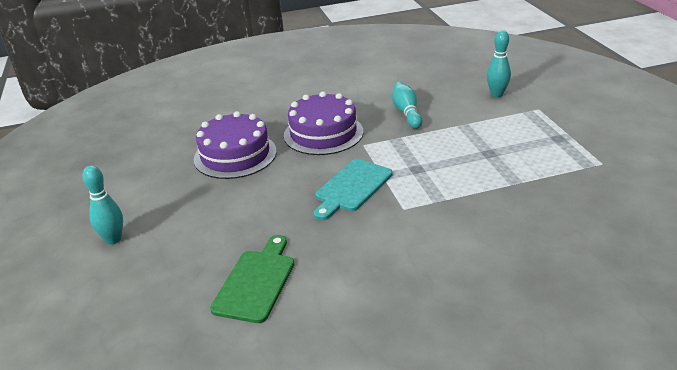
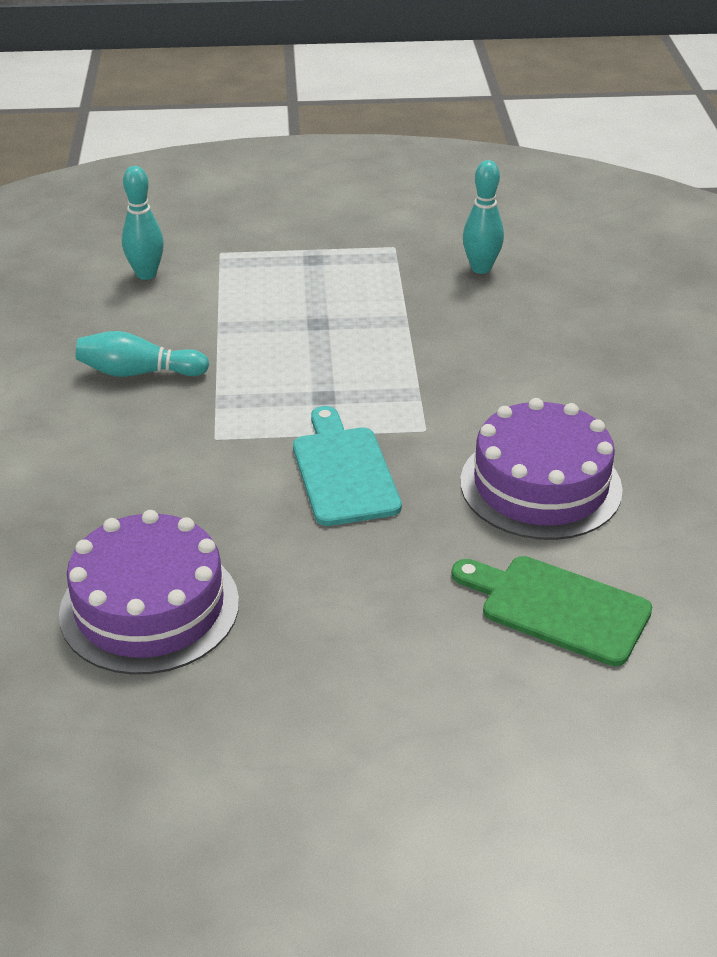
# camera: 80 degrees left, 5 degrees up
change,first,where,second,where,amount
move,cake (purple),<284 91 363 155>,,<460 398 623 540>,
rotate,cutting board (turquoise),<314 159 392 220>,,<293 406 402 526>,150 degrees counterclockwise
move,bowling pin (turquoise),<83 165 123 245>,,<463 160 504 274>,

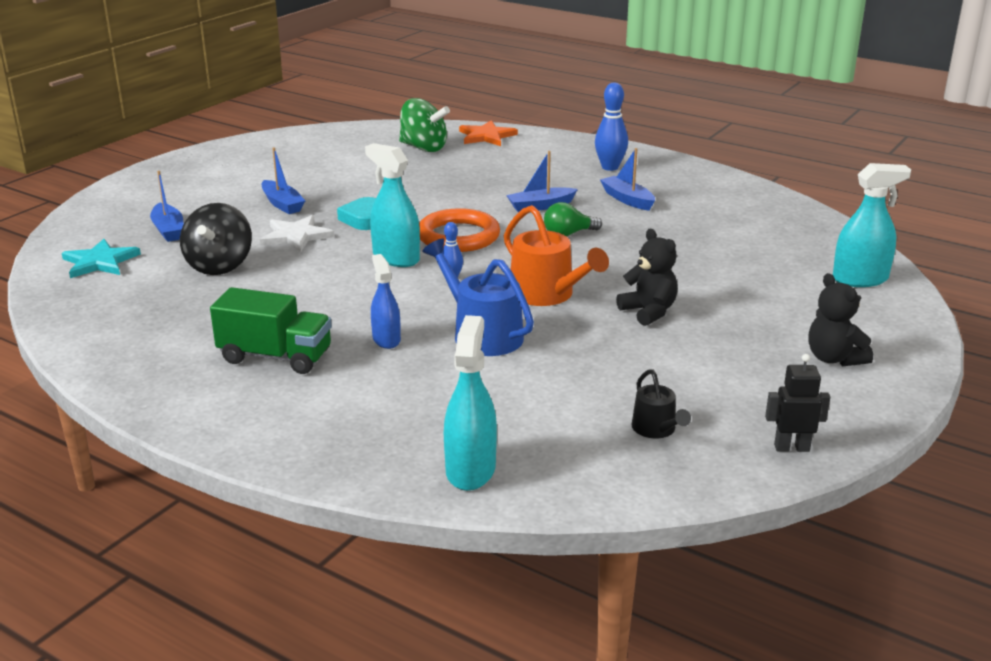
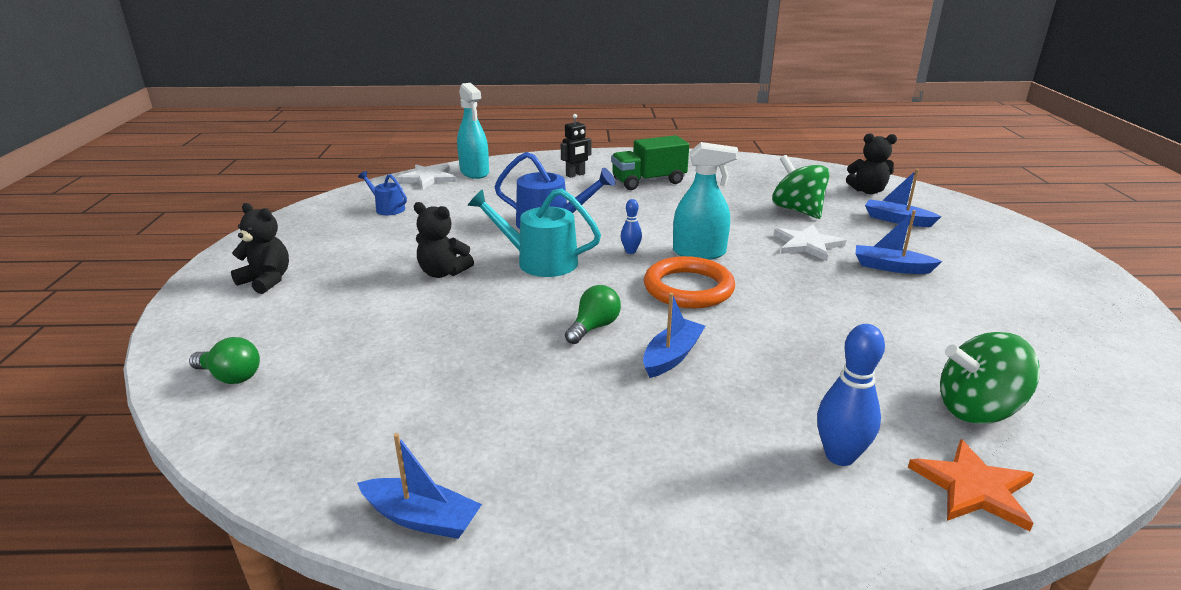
# camera: 145 degrees right, 0 degrees up
change,first,where,second,where,amount
move,bowling pin (blue),<595 82 628 171>,,<817 324 885 466>,
move,boat (blue),<600 148 655 211>,,<357 433 482 539>,
replace,spray bottle (turquoise),<833 163 911 287>,light bulb (green),<189 337 260 384>,
delete,heart (turquoise),<337 197 376 230>,,,
recolor,spinning top (black),<180 203 252 275>,spinning top (green),<772 155 830 219>,
recolor,watering can (orange),<504 205 609 306>,watering can (turquoise),<468 189 601 277>,
replace,star (turquoise),<62 239 141 278>,teddy bear (black),<846 133 897 194>,
delete,spray bottle (blue),<371 254 401 349>,,,
move,robot (black),<765 354 830 452>,,<561 114 591 178>,
recolor,watering can (black),<631 369 691 438>,watering can (blue),<358 171 407 215>,
insert,,,star (white),<397 164 456 189>,

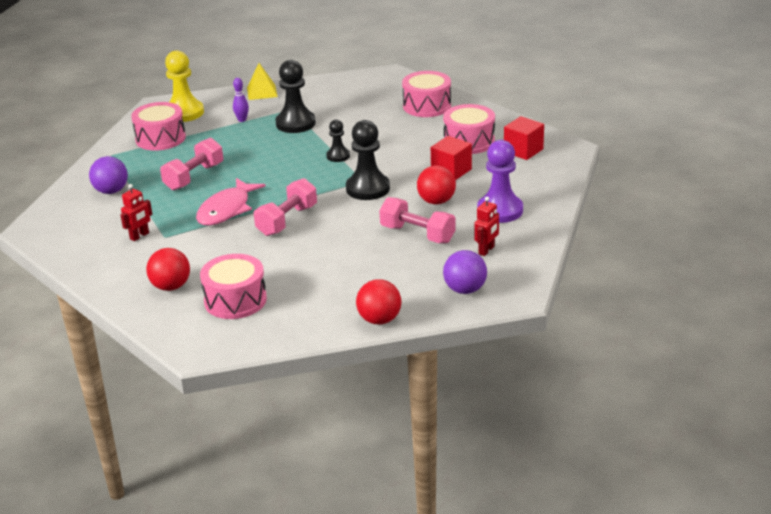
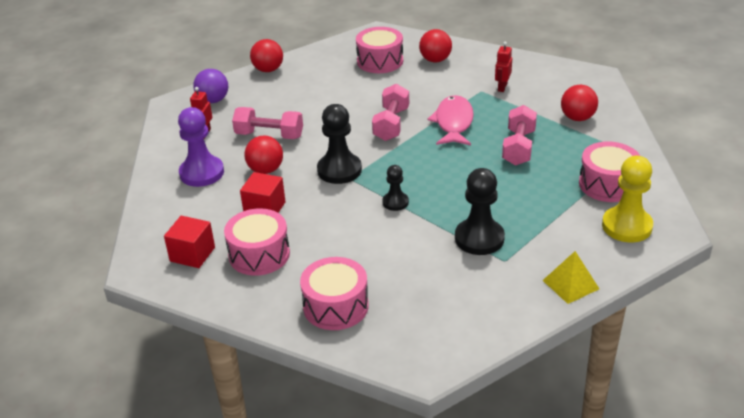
# camera: 160 degrees right, 5 degrees up
change,first,where,second,where,amount
delete,bowling pin (purple),<233 78 249 122>,,,
recolor,ball (purple),<89 156 128 194>,ball (red),<561 85 598 121>,

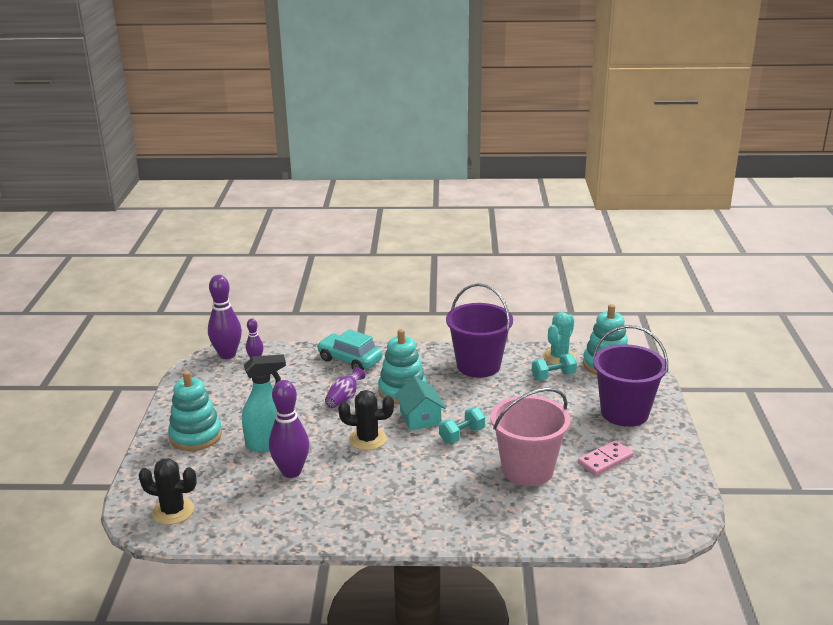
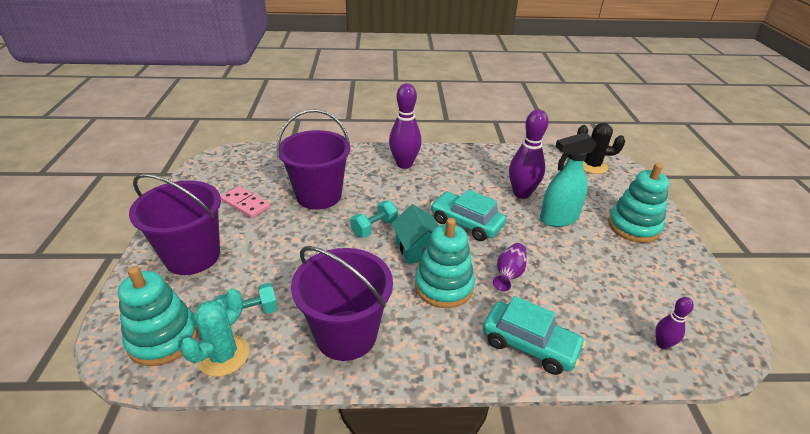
# camera: 175 degrees right, 10 degrees up
change,first,where,second,where,amount
move,bowling pin (purple),<208 275 242 359>,,<389 83 422 169>,
recolor,bucket (pink),<491 388 570 486>,bucket (purple),<276 109 350 210>,
replace,cactus (black),<338 390 394 450>,car (turquoise),<430 190 506 241>,
rotate,domino (pink),<578 440 634 476>,,<221 186 271 218>,75 degrees clockwise

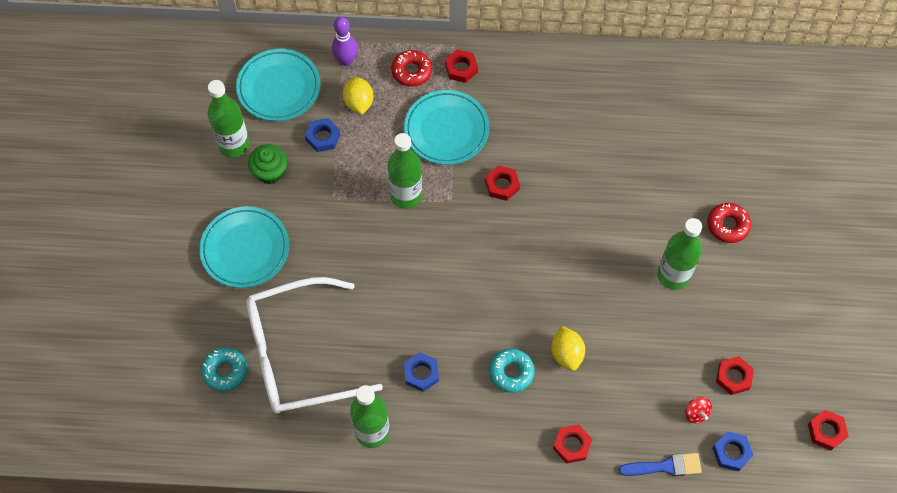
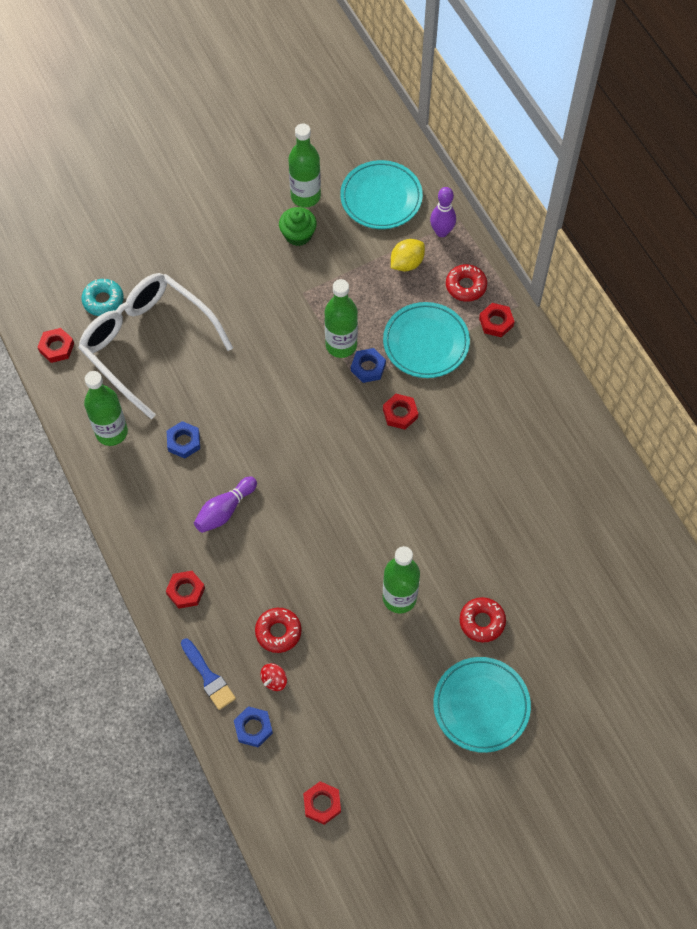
# camera: 60 degrees right, 0 degrees up
change,first,where,second,where,amount
move,nut (blue),<305 118 340 152>,,<351 348 386 383>,
move,plate (turquoise),<200 206 289 288>,,<433 657 531 753>,
delete,lemon (yellow),<551 326 585 371>,,,
replace,donut (turquoise),<489 349 535 393>,bowling pin (purple),<194 476 257 533>,
move,nut (red),<716 356 754 395>,,<38 328 74 363>,
insert,,,donut (red),<255 608 302 653>,

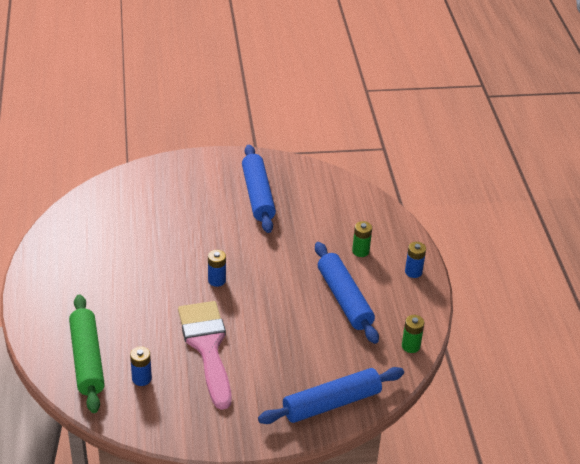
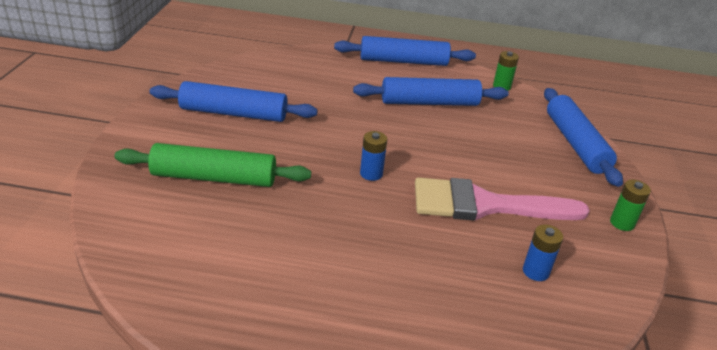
# camera: 75 degrees left, 5 degrees down
change,first,where,second,where,amount
move,battery (green),<352 221 372 257>,,<610 180 651 231>,
replace,battery (blue),<405 242 426 278>,rolling pin (blue),<334 36 476 66>,
move,rolling pin (green),<69 294 105 413>,,<115 143 311 187>,

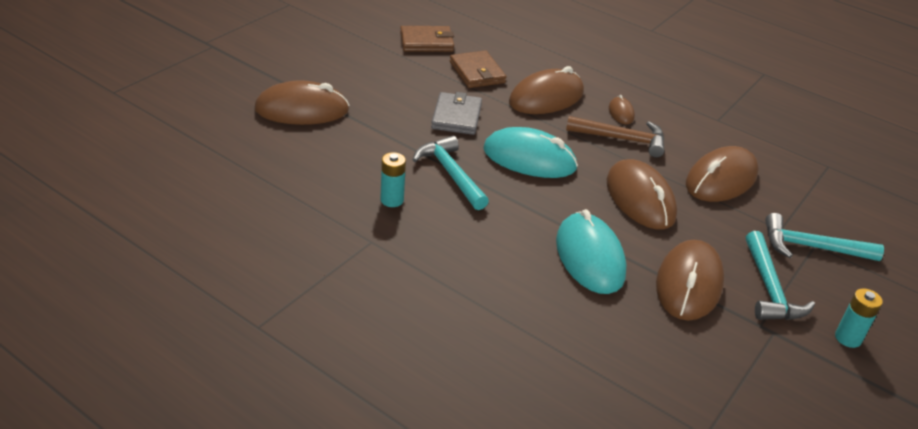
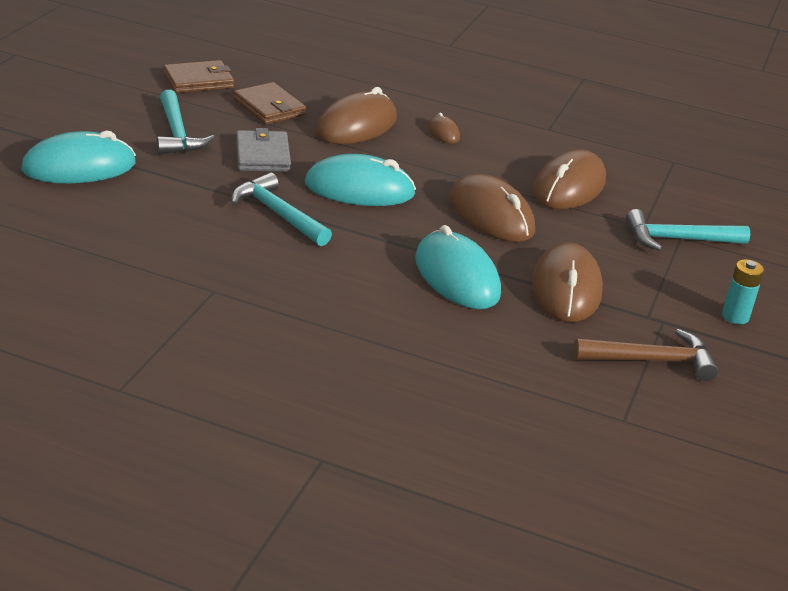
# camera: 15 degrees left, 5 degrees down
change,first,where,second,where,amount
recolor,mouse (brown),<254 80 349 125>,mouse (turquoise),<21 130 136 183>,
move,hammer (brown),<566 116 665 158>,,<574 329 718 381>,
delete,battery (turquoise),<380 152 406 207>,,,
move,hammer (turquoise),<746 231 815 320>,,<157 90 214 155>,

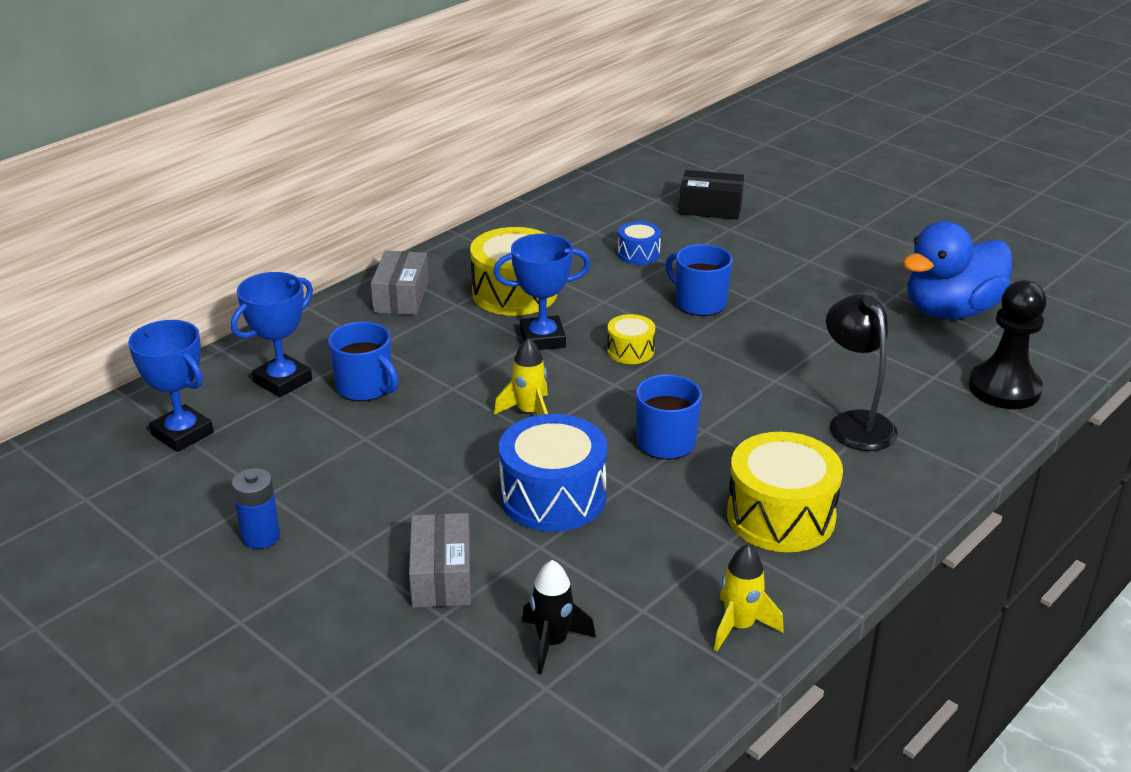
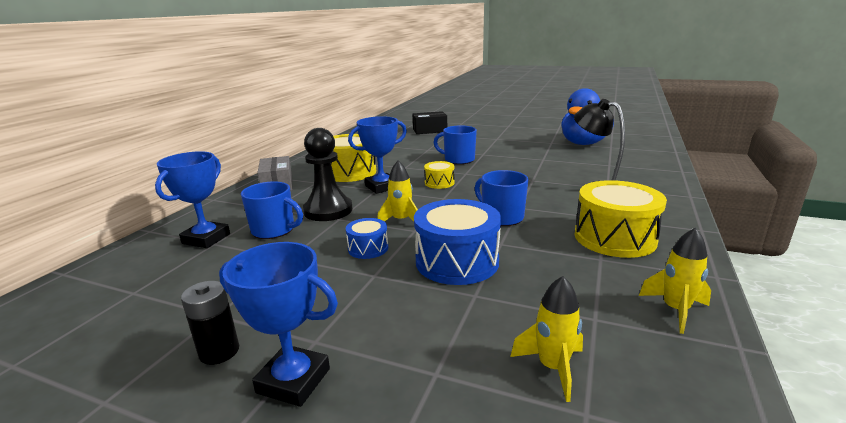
# camera: 20 degrees left, 10 degrees down
change,first,where,second,where,amount
move,drum (blue),<618 221 661 265>,,<346 218 388 259>,
move,pawn (black),<969 280 1047 409>,,<303 128 353 221>,
move,trophy (blue),<128 320 214 452>,,<219 242 338 407>,
recolor,battery (blue),<232 468 280 549>,battery (black),<181 281 239 365>,
delete,box (grey),<409 513 471 608>,,,
recolor,rocket (black),<522 560 596 674>,rocket (yellow),<510 276 583 402>,

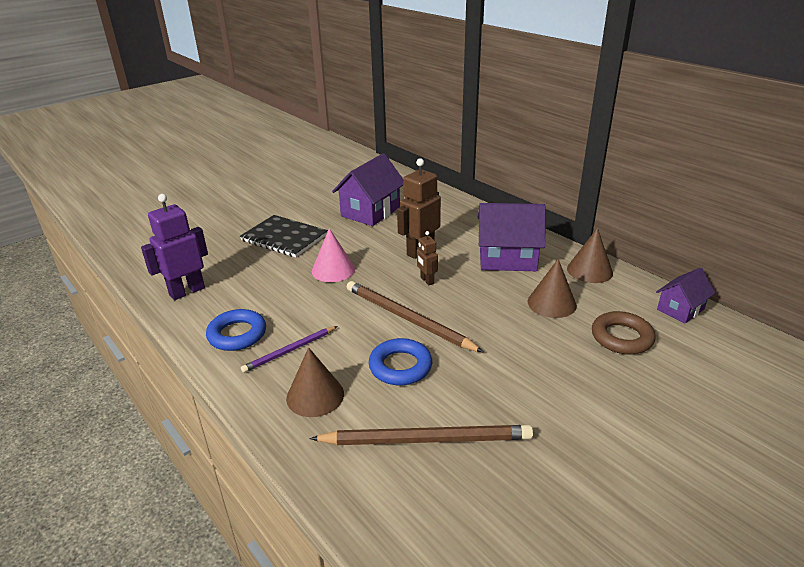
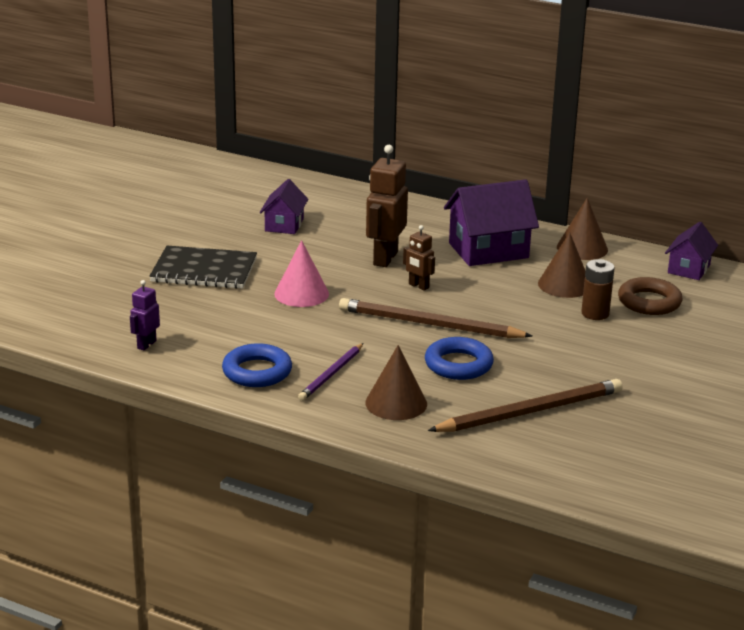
# camera: 25 degrees left, 5 degrees down
change,first,where,second,where,amount
resize,house (purple),<332 153 403 226>,,<260 179 308 234>,x0.59
resize,robot (purple),<141 194 208 300>,,<130 280 160 350>,x0.53
insert,,,battery (brown),<581 259 615 320>,

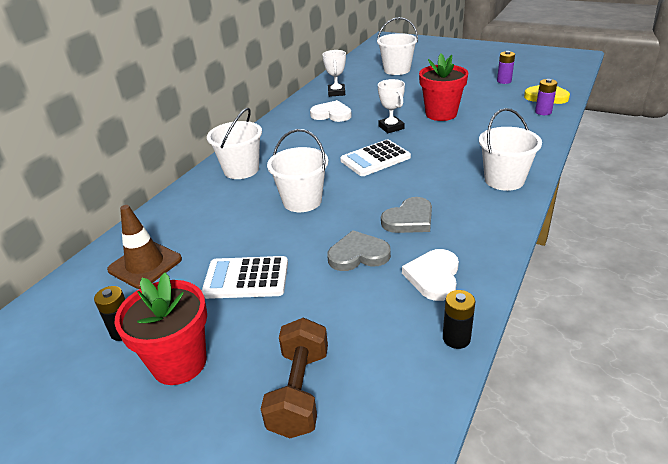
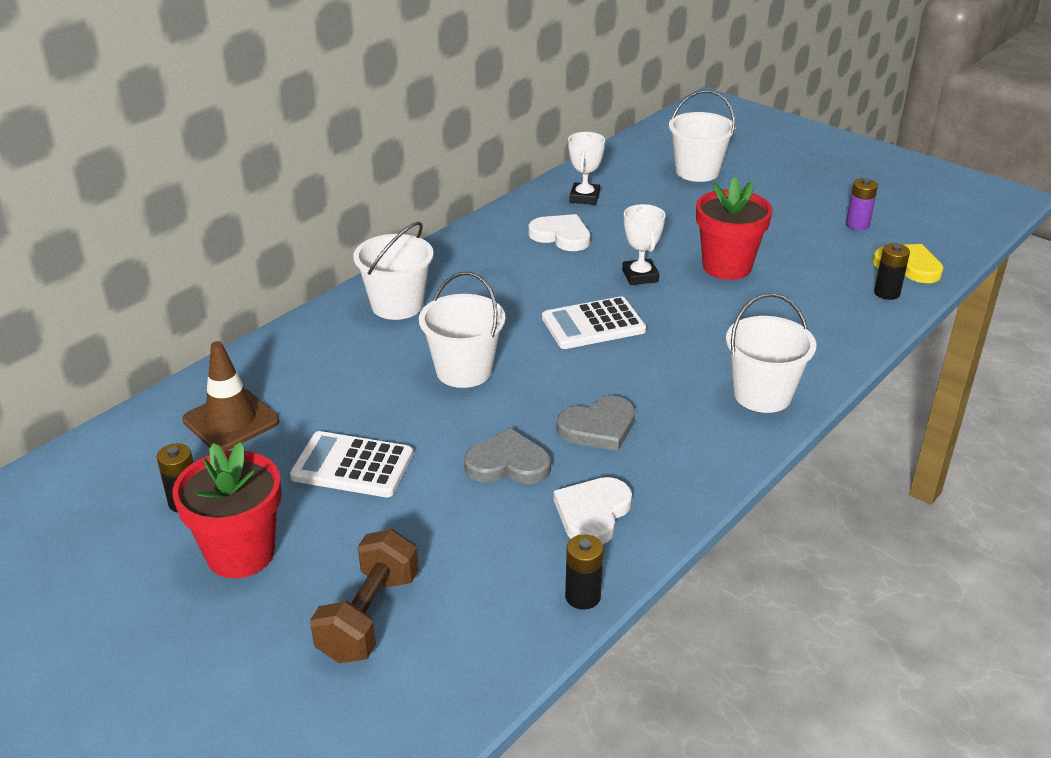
# camera: 10 degrees right, 0 degrees up
change,first,where,second,where,amount
recolor,battery (purple),<535 79 557 115>,battery (black),<874 243 910 300>,

